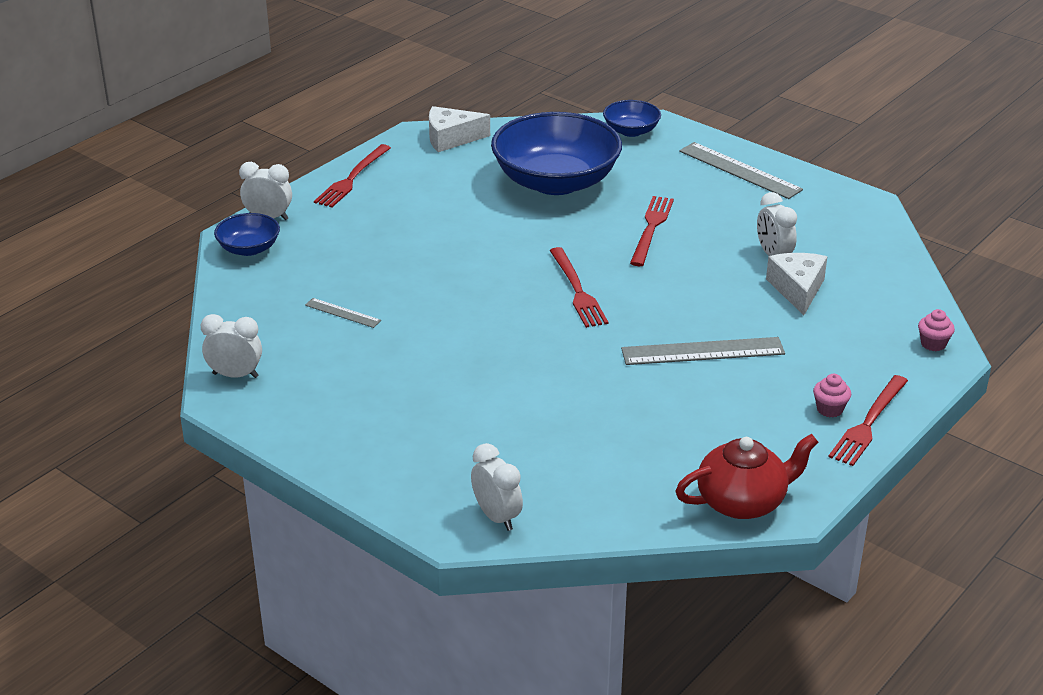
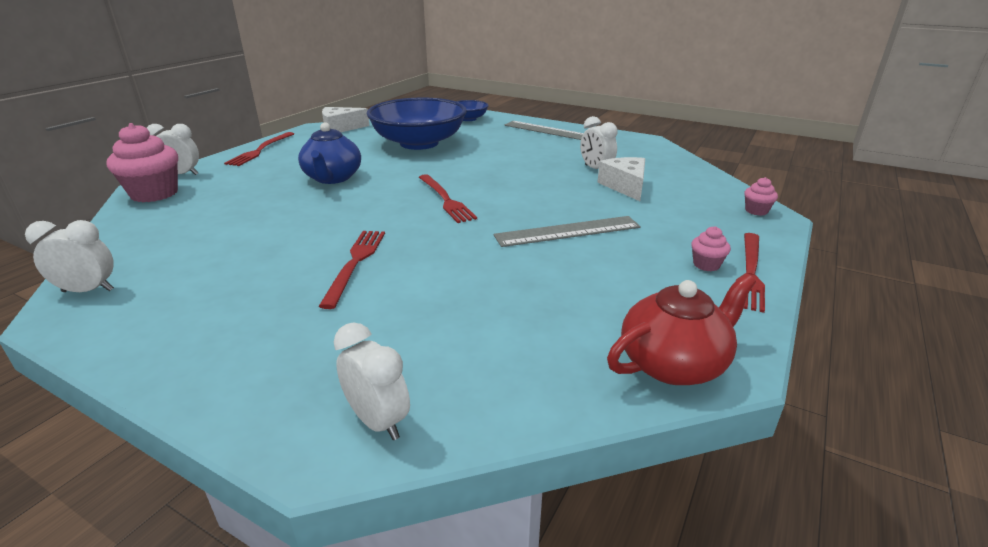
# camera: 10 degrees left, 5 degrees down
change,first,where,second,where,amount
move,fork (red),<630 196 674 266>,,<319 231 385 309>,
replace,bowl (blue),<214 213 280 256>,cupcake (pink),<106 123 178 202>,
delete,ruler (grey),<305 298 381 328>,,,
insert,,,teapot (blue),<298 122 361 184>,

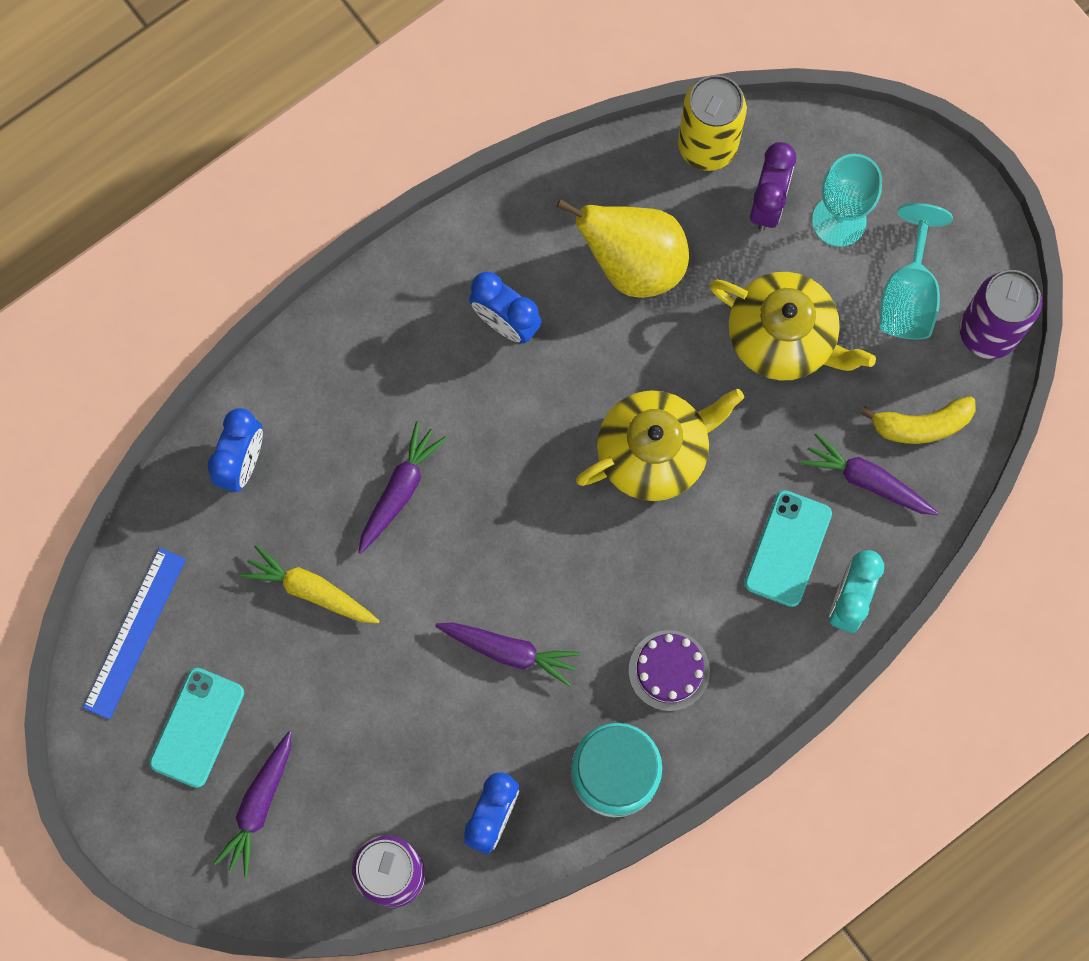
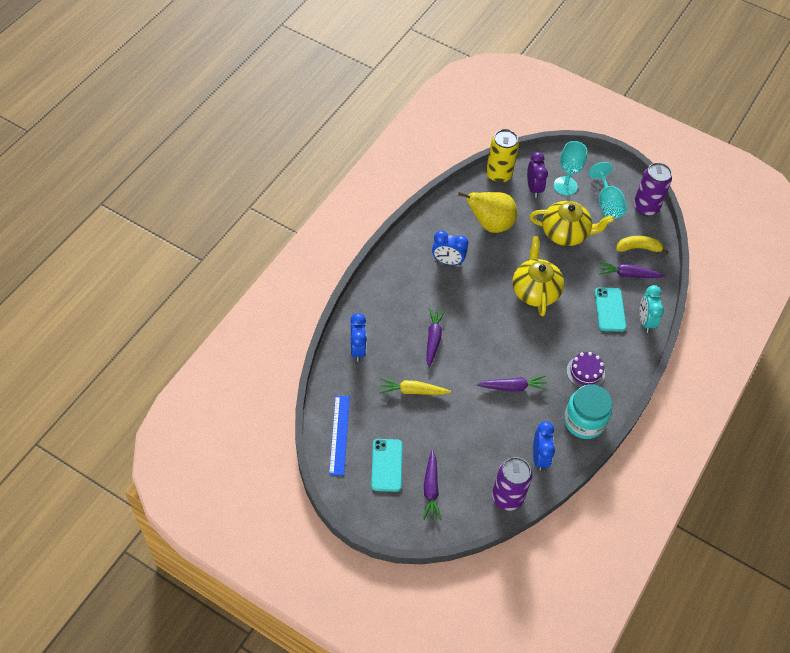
# camera: 25 degrees left, 20 degrees down
change,first,where,second,where,amount
rotate,teapot (yellow),<576 389 744 501>,,<512 236 564 316>,45 degrees counterclockwise
rotate,banana (yellow),<860 396 976 444>,,<616 236 668 255>,150 degrees counterclockwise

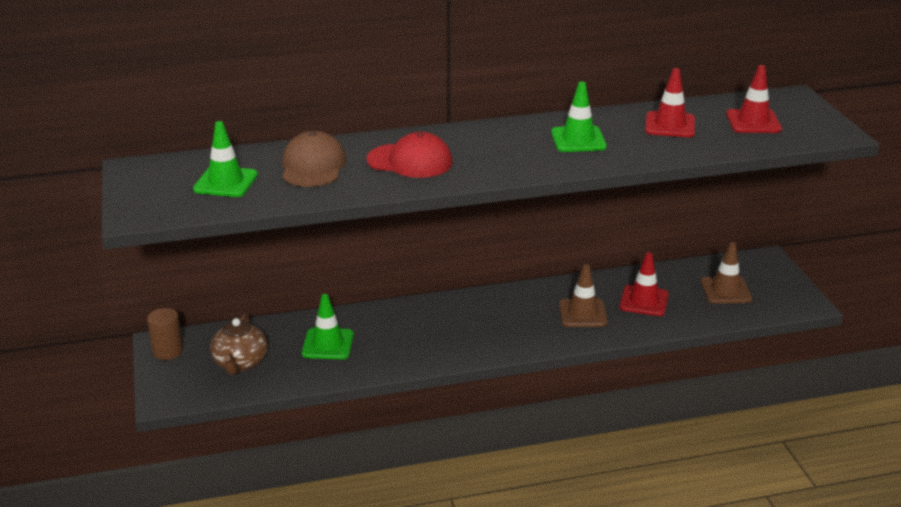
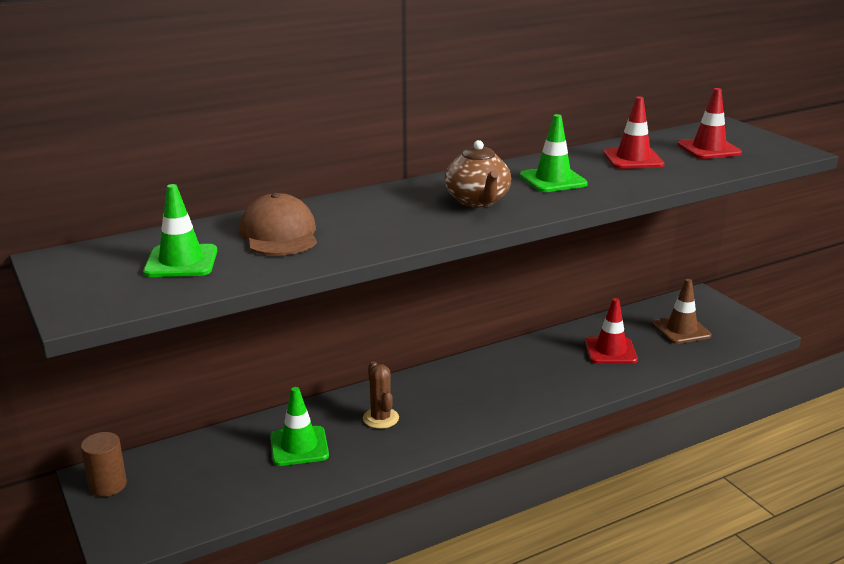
# camera: 15 degrees left, 5 degrees down
change,first,where,second,where,amount
delete,cap (red),<366 132 453 178>,,,
delete,traffic cone (brown),<559 264 608 327>,,,
move,teapot (brown),<210 313 268 375>,,<444 140 511 207>,
insert,,,cactus (brown),<363 361 399 429>,

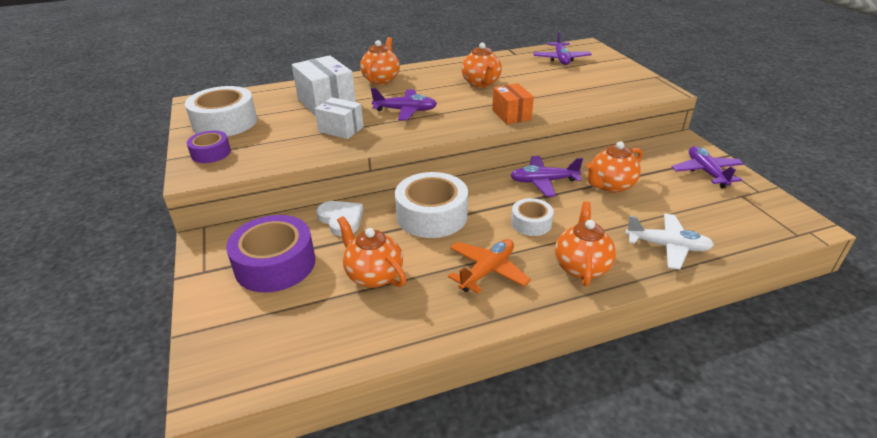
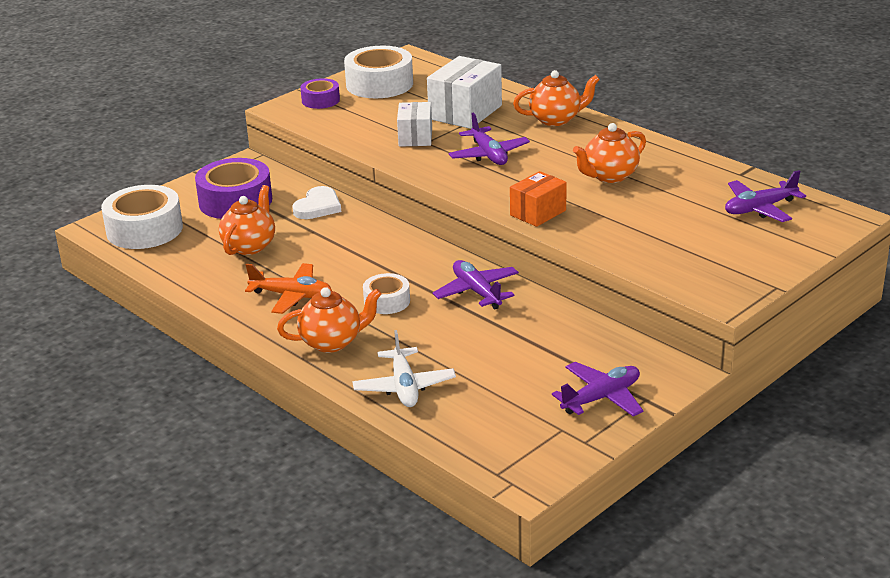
# camera: 65 degrees right, 5 degrees down
change,first,where,second,where,amount
delete,teapot (orange),<587 142 643 193>,,,
move,tape (white),<395 172 468 238>,,<101 185 183 249>,

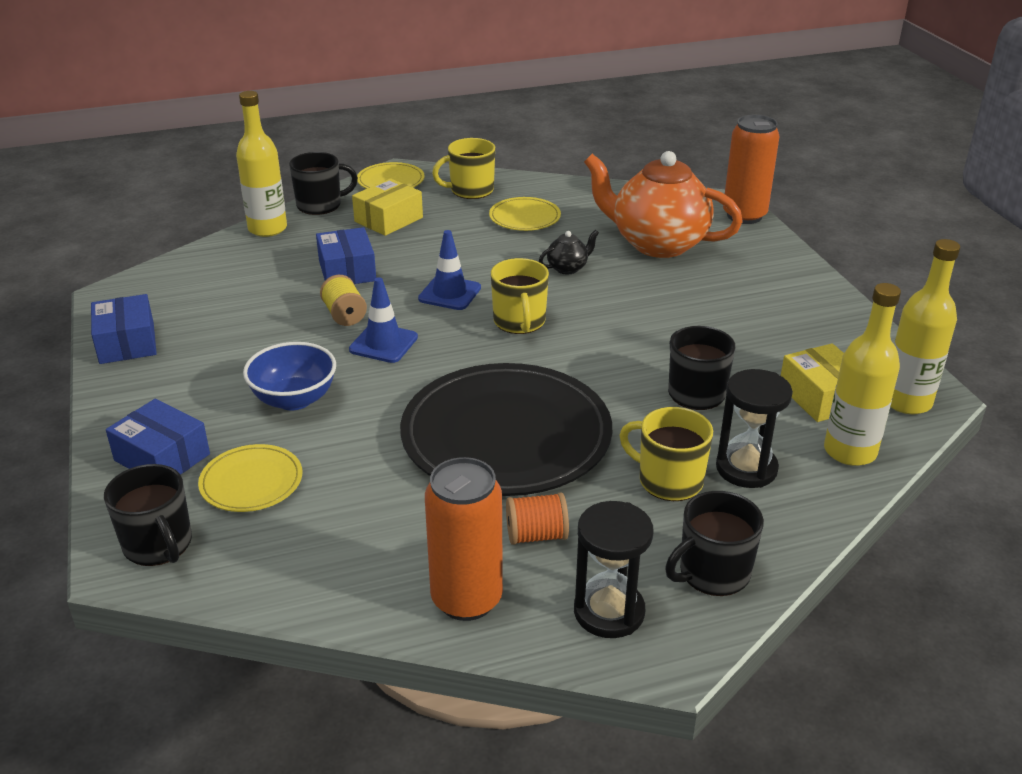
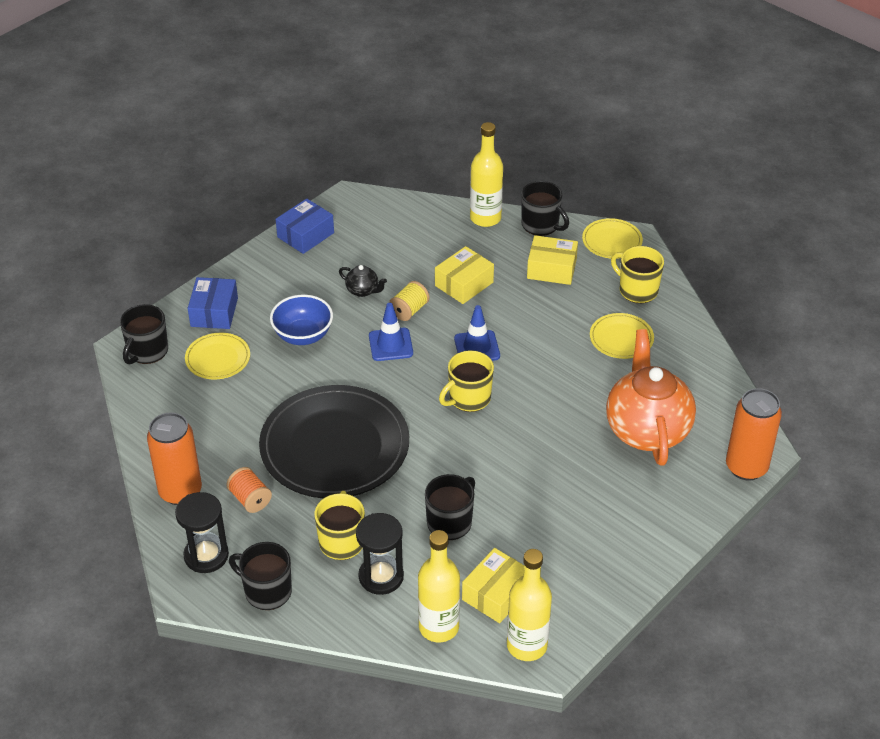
# camera: 60 degrees right, 10 degrees up
change,first,where,second,where,amount
recolor,box (blue),<316 227 376 284>,box (yellow),<435 246 494 304>,
move,teapot (black),<539 230 599 274>,,<339 265 387 297>,

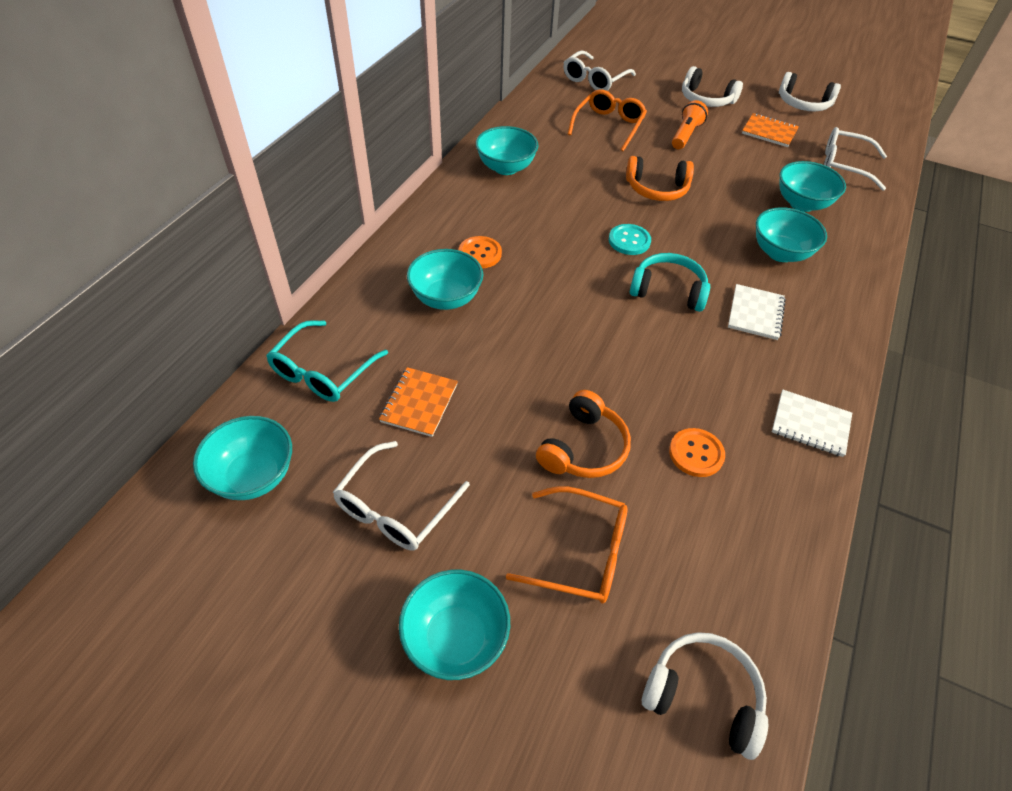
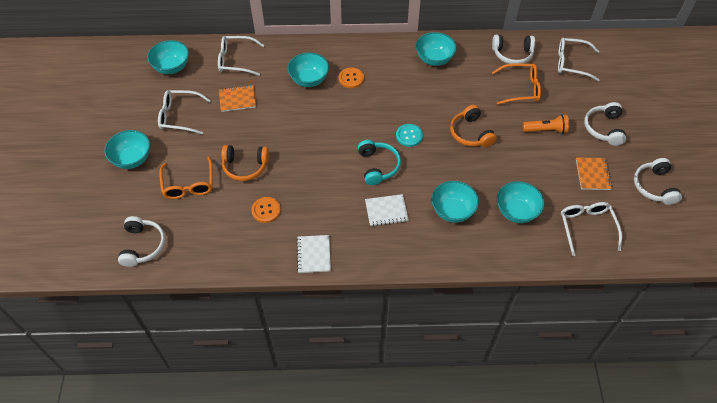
# camera: 65 degrees right, 5 degrees up
change,first,where,second,where,amount
recolor,glasses (turquoise),<266 320 388 402>,glasses (white),<218 36 265 76>,
insert,,,headphones (white),<492 35 535 64>,

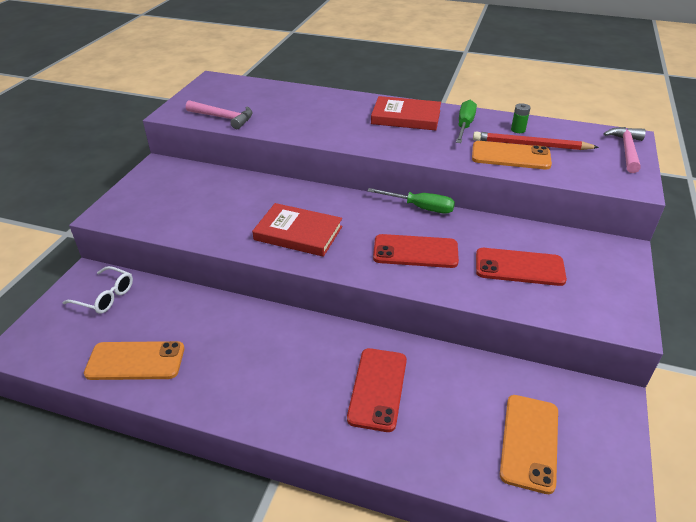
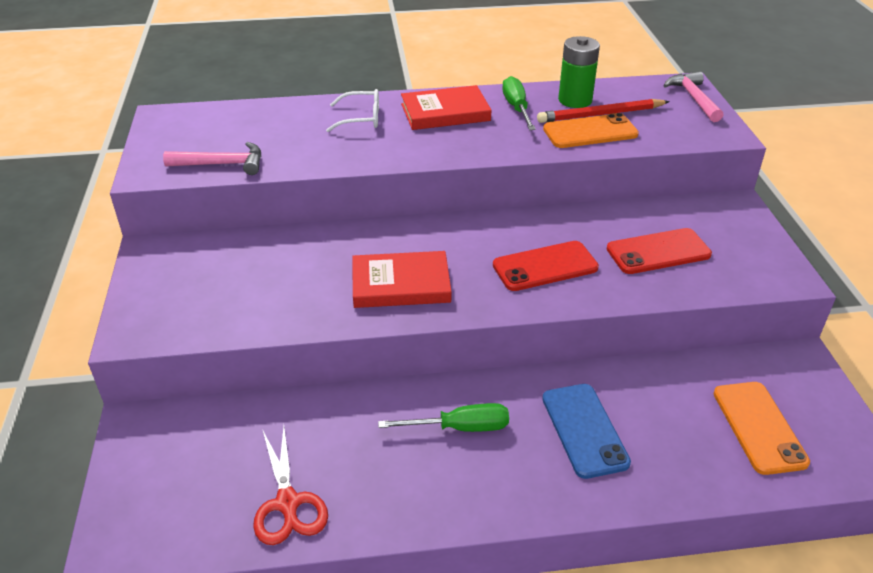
# camera: 25 degrees left, 0 degrees up
change,first,where,second,where,amount
resize,battery (green),<511 103 530 133>,,<558 36 600 108>,x2.02
move,screwdriver (green),<367 188 455 214>,,<378 403 509 432>,
move,glasses (white),<62 266 133 314>,,<326 89 379 132>,
replace,phone (orange),<84 341 184 380>,scissors (red),<253 426 328 545>,
recolor,phone (red),<347 348 407 432>,phone (blue),<542 384 631 479>,

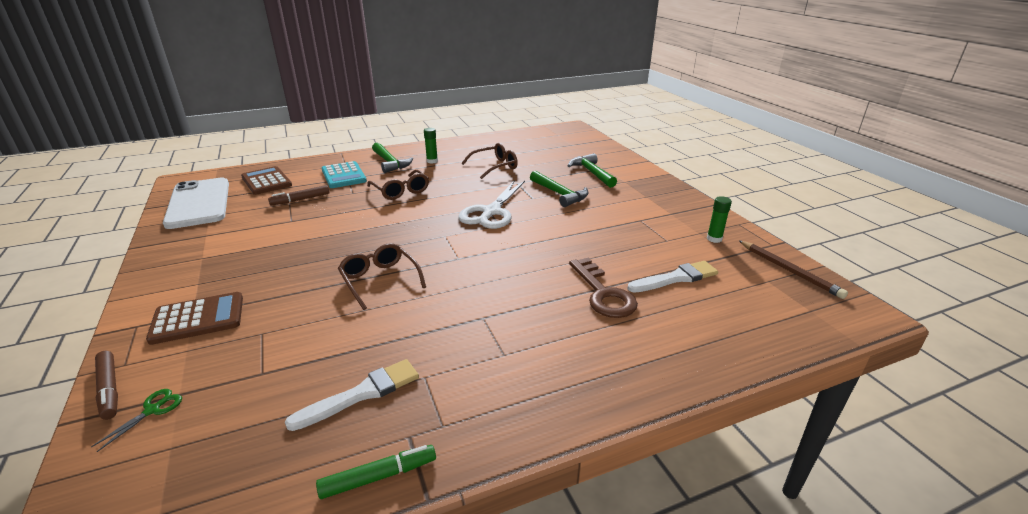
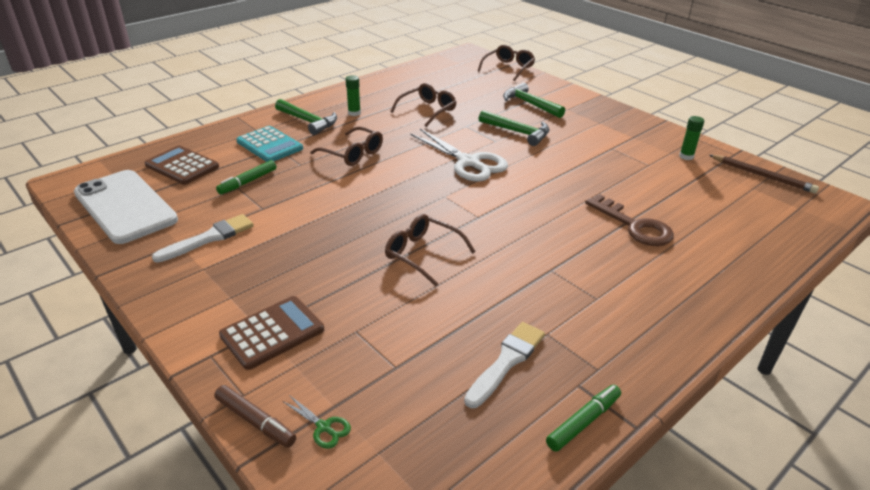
# camera: 20 degrees left, 5 degrees up
change,first,where,second,where,amount
rotate,scissors (white),<459 181 525 229>,,<411 129 508 181>,45 degrees counterclockwise
recolor,marker (brown),<268 185 329 205>,marker (green),<216 160 276 195>,
move,brush (white),<627 261 718 292>,,<152 214 254 263>,
rotate,scissors (green),<91 389 182 452>,,<283 395 351 449>,120 degrees clockwise
insert,,,glasses (brown),<478 45 535 81>,

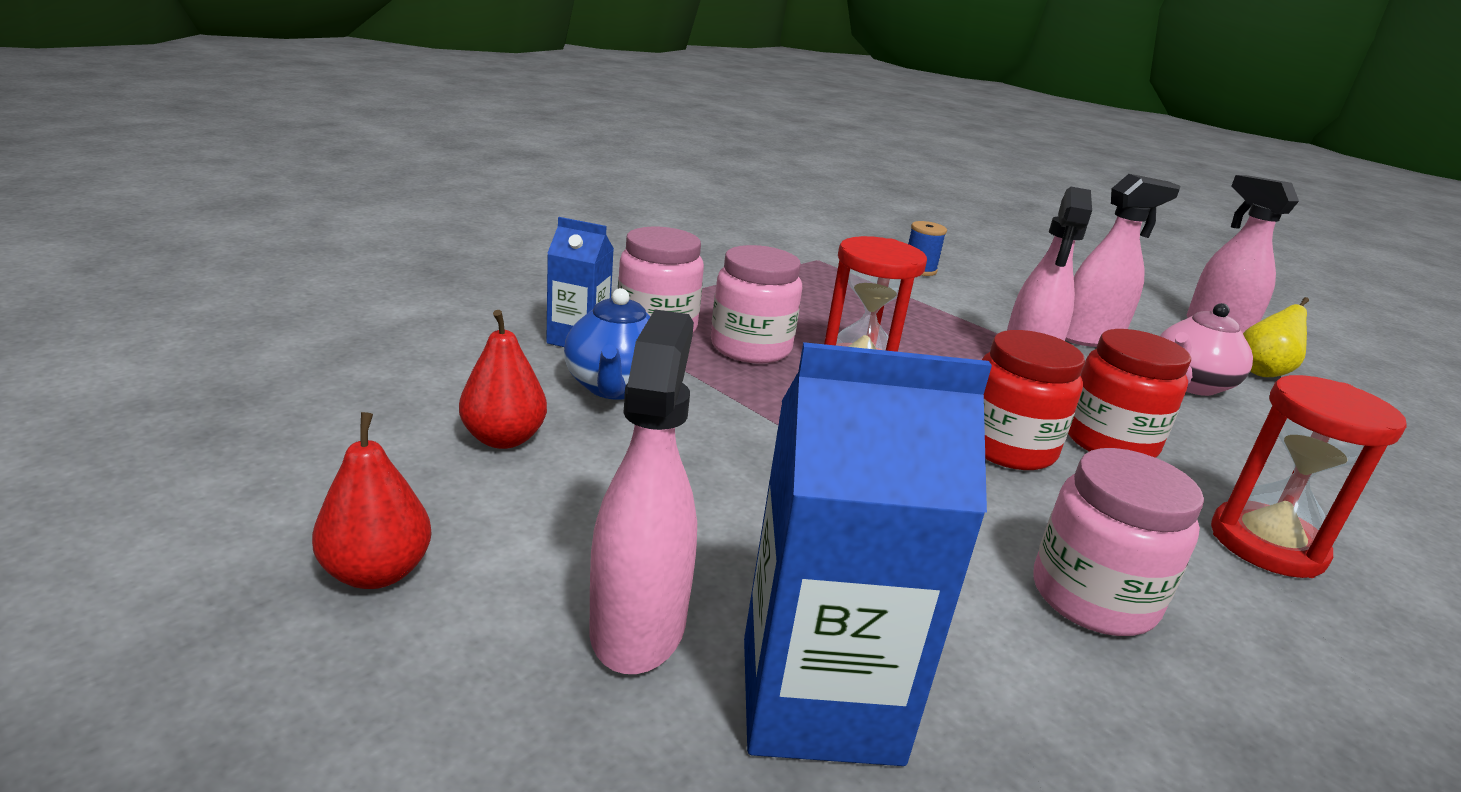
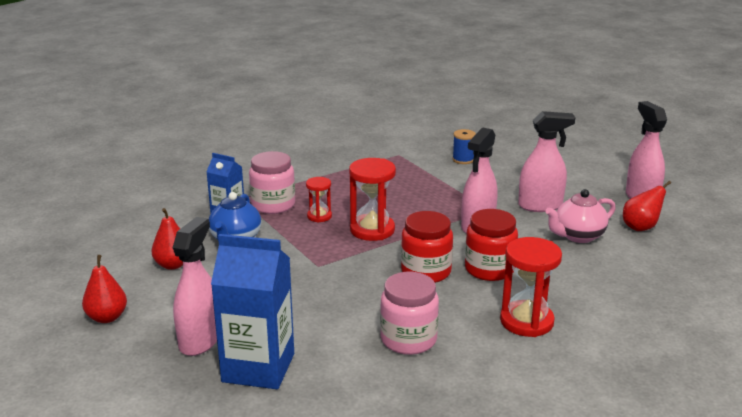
# camera: 15 degrees right, 0 degrees up
change,first,where,second,where,amount
replace,jar (pink),<711 245 802 364>,hourglass (red),<306 177 332 222>,
recolor,pear (yellow),<1243 297 1309 377>,pear (red),<623 181 671 231>,

